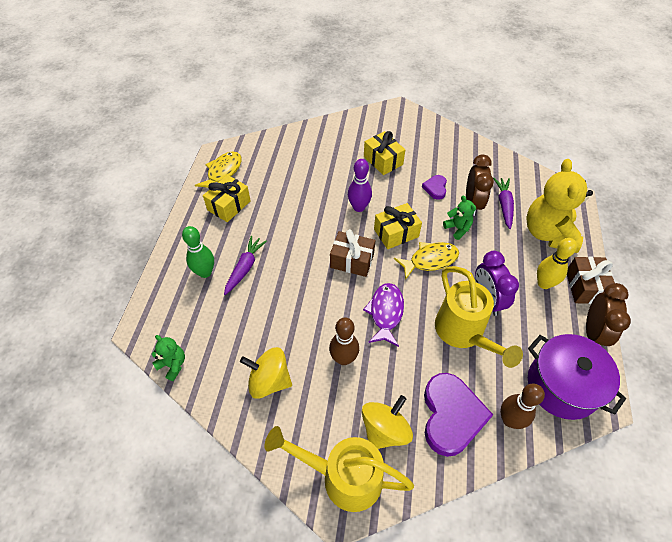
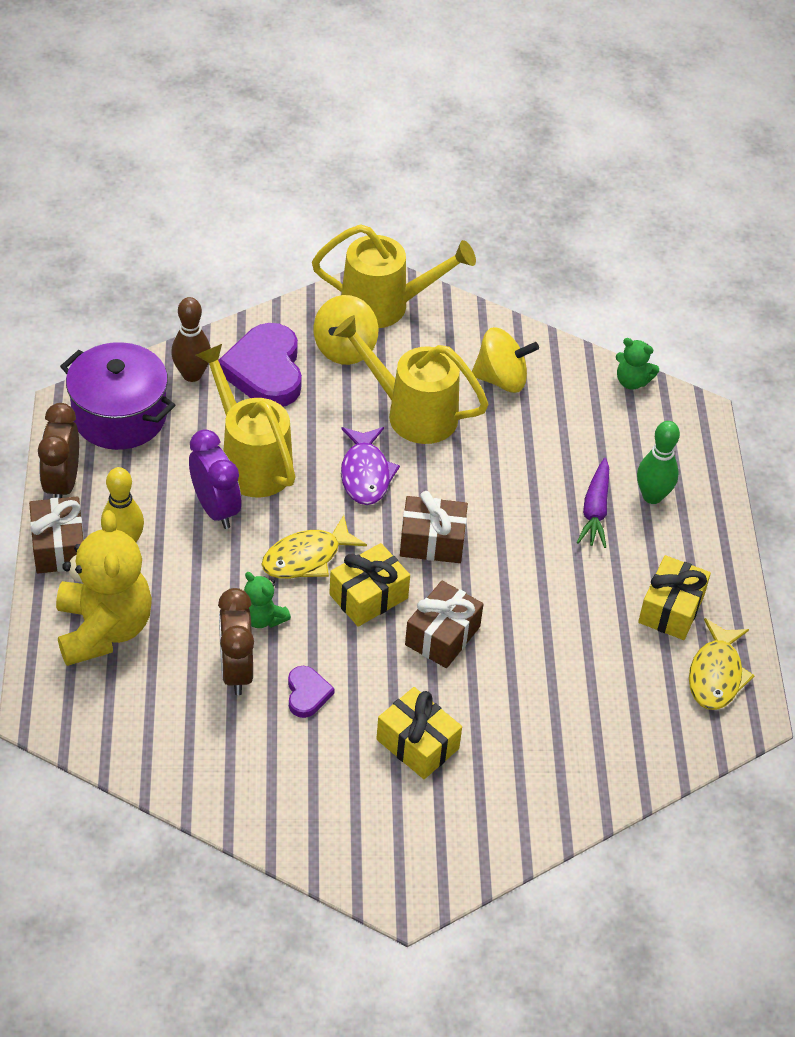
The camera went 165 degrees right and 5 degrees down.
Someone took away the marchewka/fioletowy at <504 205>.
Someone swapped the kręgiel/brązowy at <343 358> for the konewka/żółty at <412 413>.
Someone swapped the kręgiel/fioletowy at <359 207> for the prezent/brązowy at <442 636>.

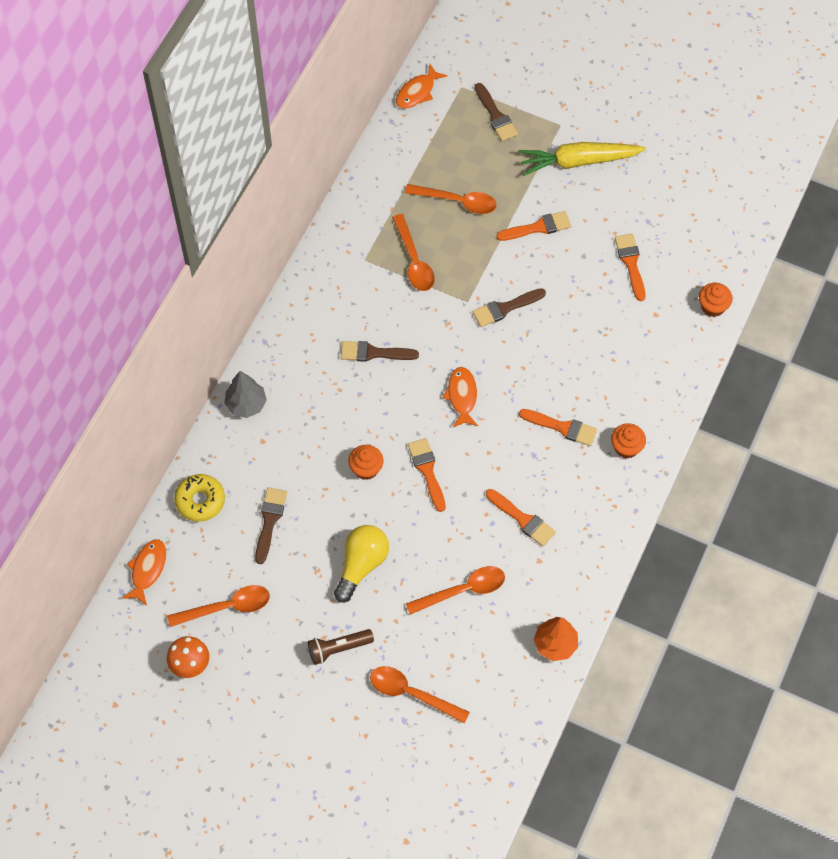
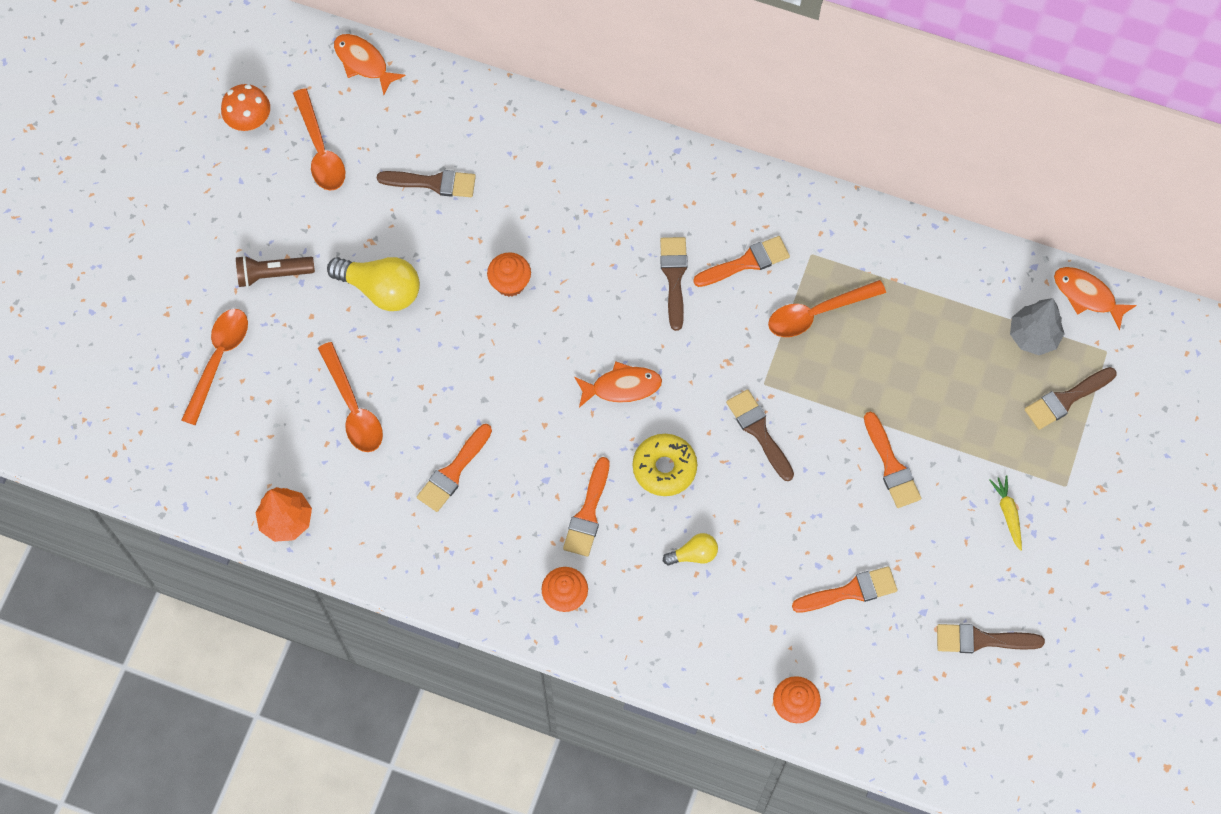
The camera went 85 degrees right and 5 degrees up.
Someone took away the łyżka/pomarańczowy at <457 201>.
Someone put down the żarówka/żółty at <694 554>.
Someone put down the pędzel/brązowy at <982 640>.
Someone carried the donut/żółty from <200 501> to <664 468>.
Someone carried the drzewko/szary from <246 404> to <1033 336>.
Someone carried the pędzel/pomarańczowy from <427 471> to <746 262>.
Someone rotated the ryba/pomarańczowy at <147 570> by 150 degrees counterclockwise.
Someone rotated the latarka/brązowy at <338 648> by 75 degrees counterclockwise.
Someone scaled the marchewka/żółty at <578 161> by 0.44.

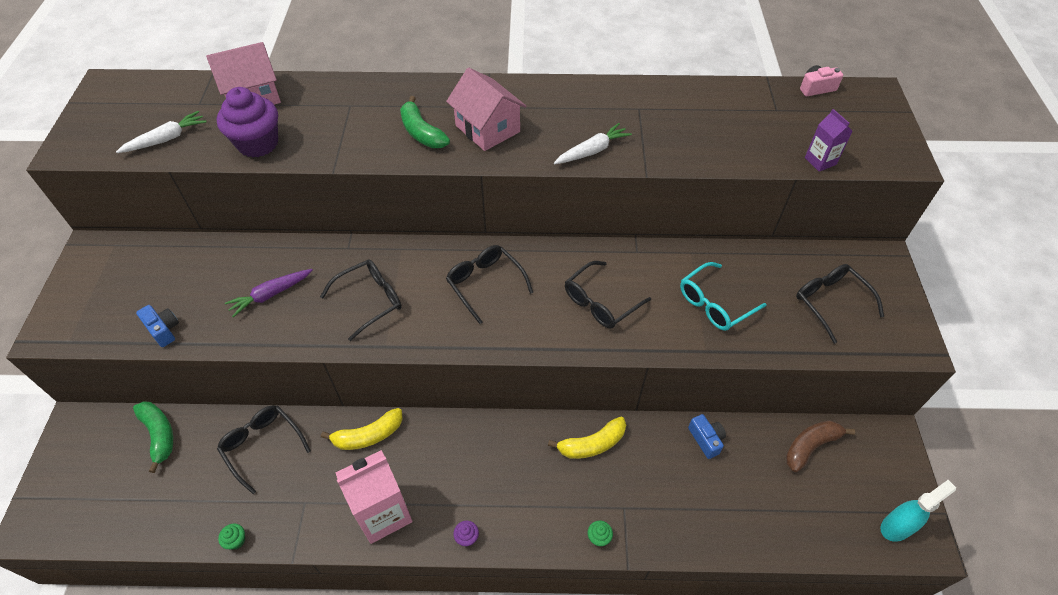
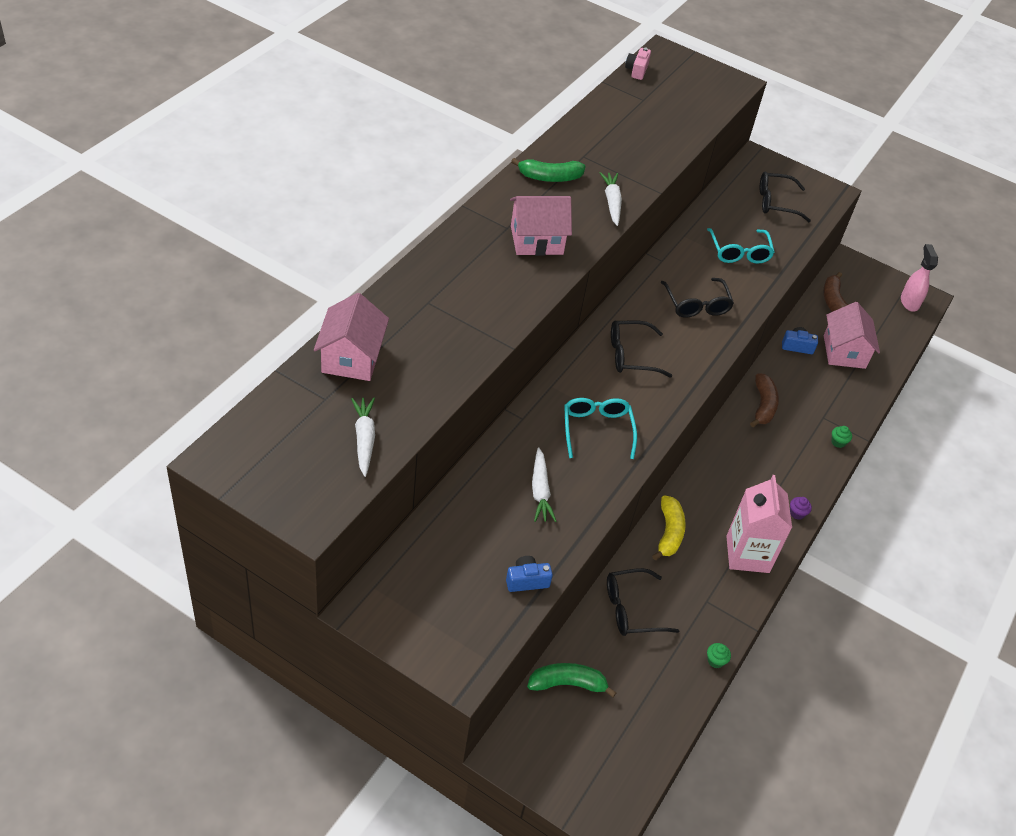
The camera went 65 degrees left and 5 degrees down.
Someone took away the muffinka/fioletowy at <258 144>.
Someone took away the karton mleka/fioletowy at <820 161>.
Someone put down the domek/różowy at <844 352>.
Someone carried the banan/zielony from <421 132> to <549 177>.
Someone repainted the marchewka/fioletowy at <270 295>, which became the marchewka/biały at <540 491>.
Someone repainted the okulary/czarny at <370 300>, which became the okulary/turkusowy at <597 430>.
Someone repainted the banan/żółty at <592 444>, which became the banan/brązowy at <763 406>.
Someone repainted the spryskiwacz/turkusowy at <896 526>, which became the spryskiwacz/różowy at <909 302>.

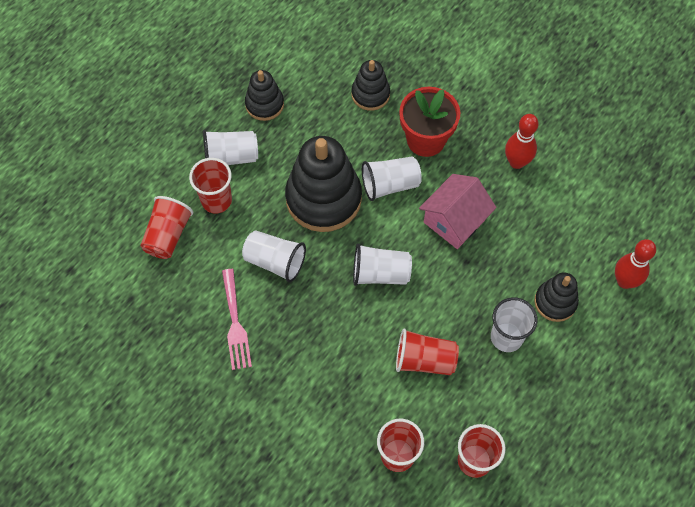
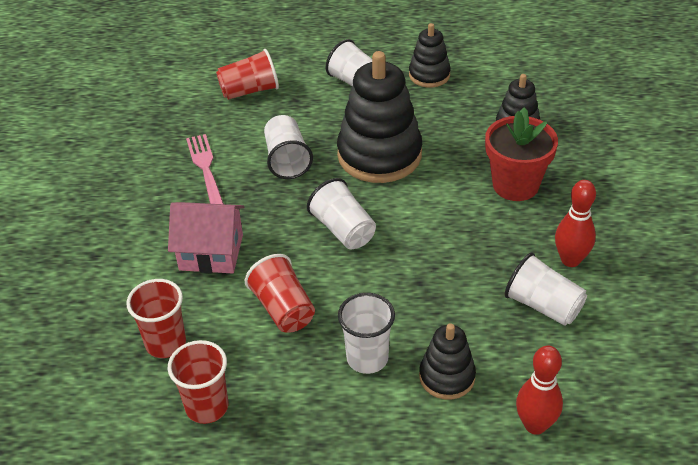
The camera went 55 degrees right and 20 degrees down.
Someone took away the szklanka/czerwony at <216 200>.
Someone carried the szklanka/biały from <390 185> to <543 306>.
Someone carried the domek/różowy from <454 220> to <211 252>.
Someone rotated the widelec/różowy at <235 323> by 120 degrees clockwise.

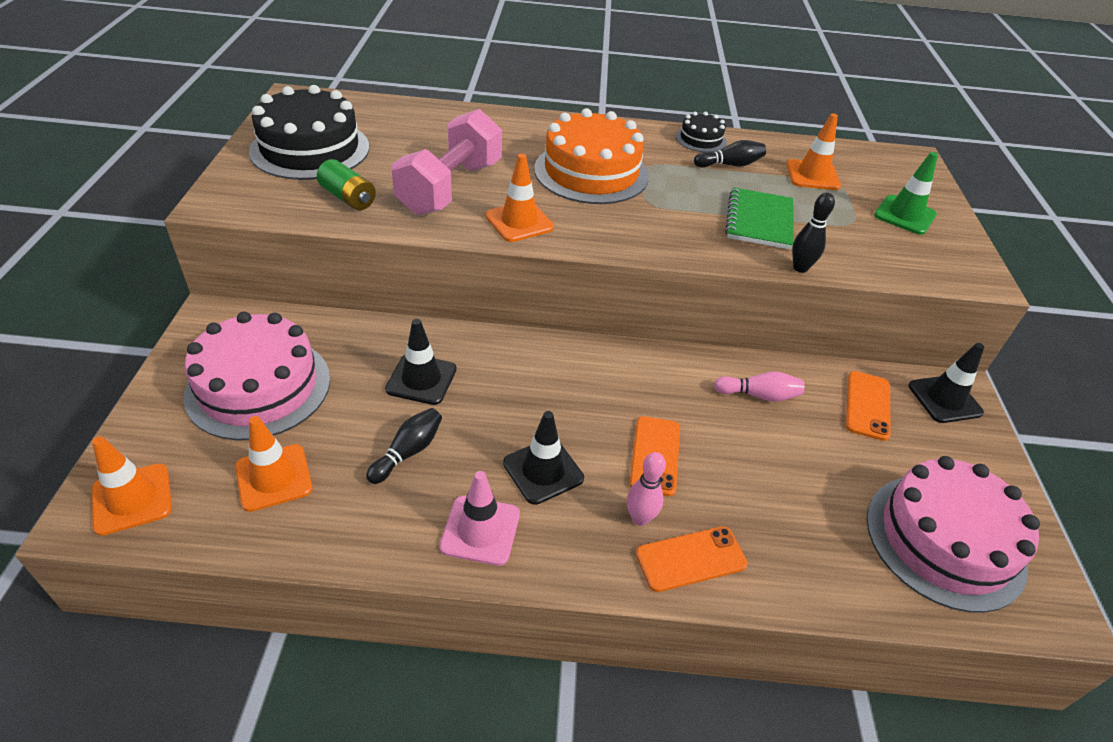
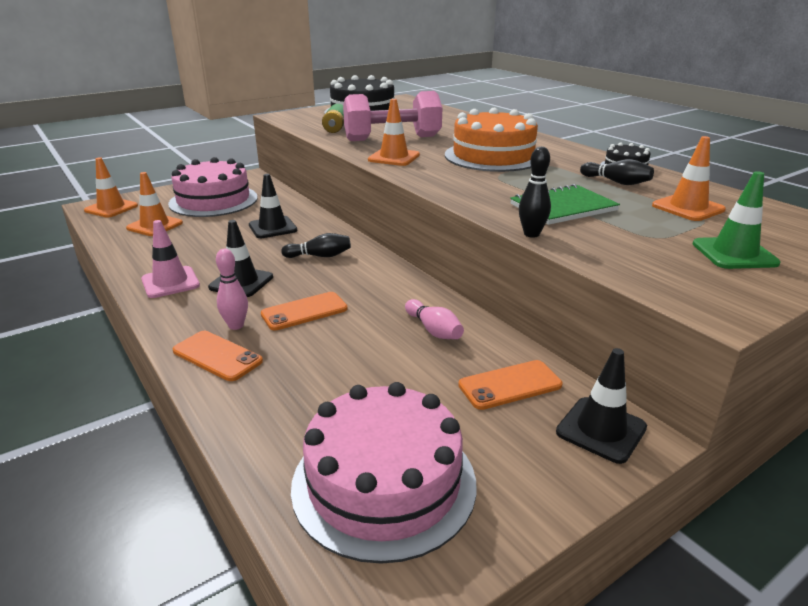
The camera went 55 degrees right and 15 degrees down.
Someone carried the kręgiel/czarny from <408 452> to <319 256>.

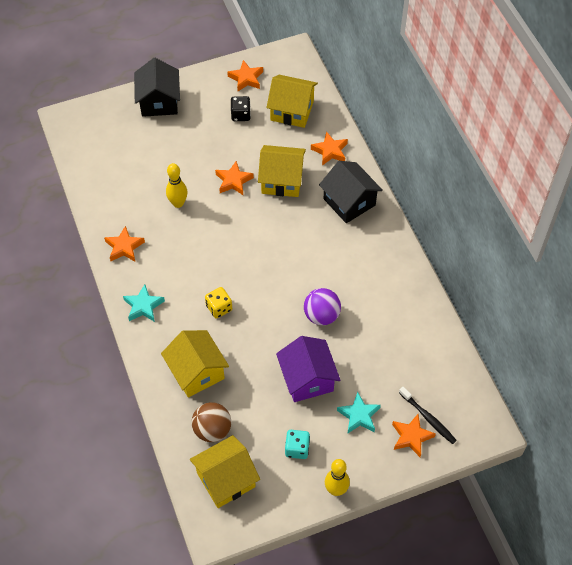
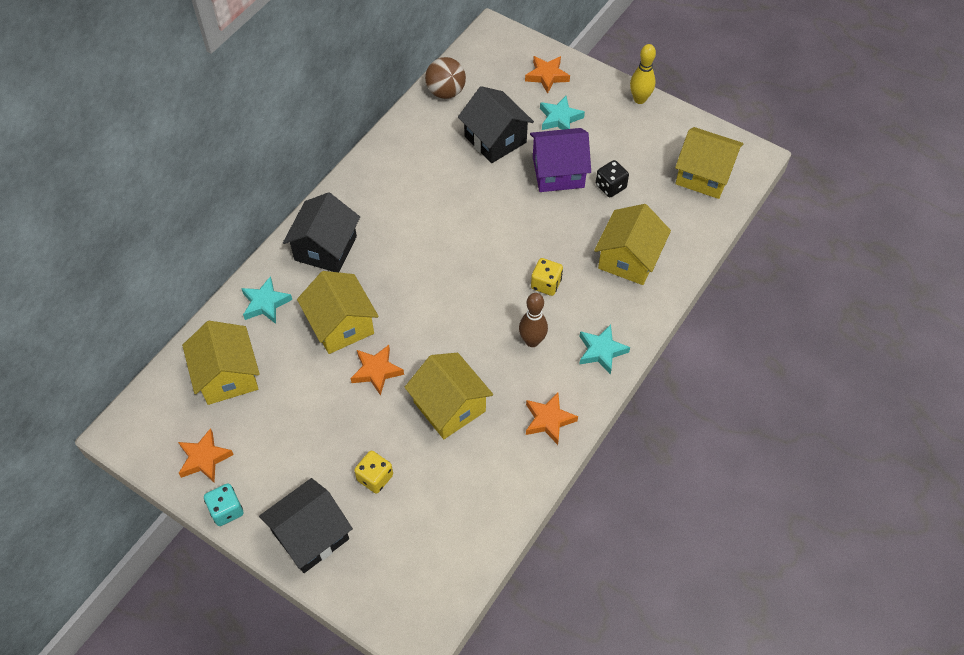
The camera went 125 degrees left and 0 degrees up.
Someone took away the piłka/fioletowy at <321 315>.
Someone took away the szczoteczka do zębów/czarny at <428 418>.
Someone put down the kostka do gry/żółty at <375 477>.
Someone put down the domek/czarny at <495 139>.
Someone put down the kręgiel/brązowy at <532 341>.
Someone carried the piłka/brązowy from <212 430> to <446 92>.
Someone carried the kostka do gry/czarny from <240 115> to <610 186>.
Someone carried the kostka do gry/turkusowy from <297 448> to <226 510>.
Someone swapped the kręgiel/żółty at <178 203> for the domek/żółty at <449 406>.
Someone repainted the gwiazda/pomarańczowy at <330 151>, which became the gwiazda/turkusowy at <265 303>.
Someone rotated the domek/fioletowy at <307 379> by 45 degrees clockwise.

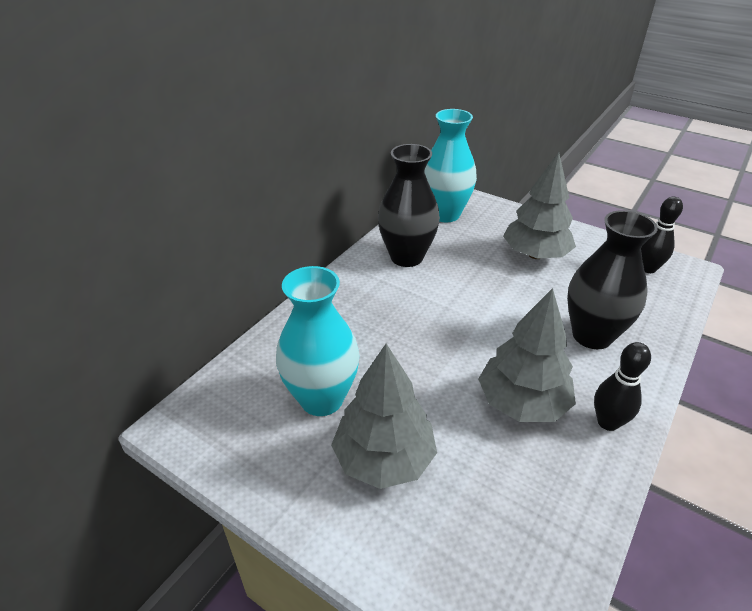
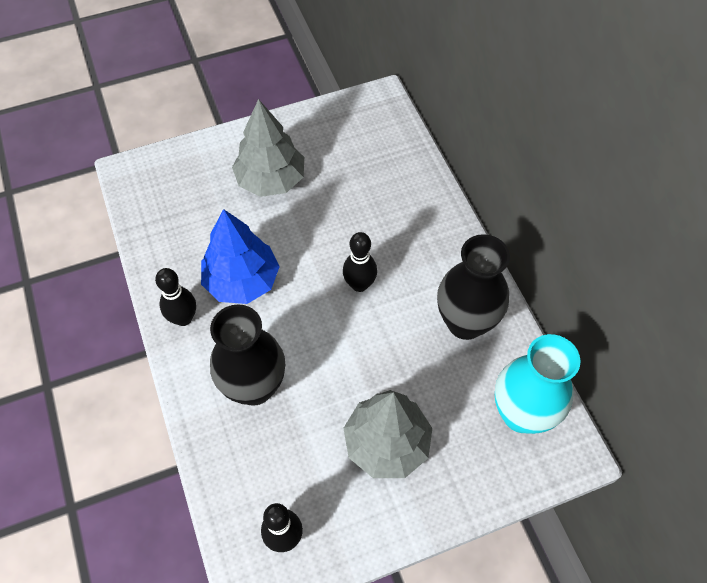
The camera went 125 degrees right and 20 degrees up.
Someone took away the wazon/turkusowy at <321 399>.
Someone put down the kręgiel/czarny at <359 284>.
Someone repainted the drzewko/szary at <522 403>, which became the drzewko/niebieski at <242 281>.

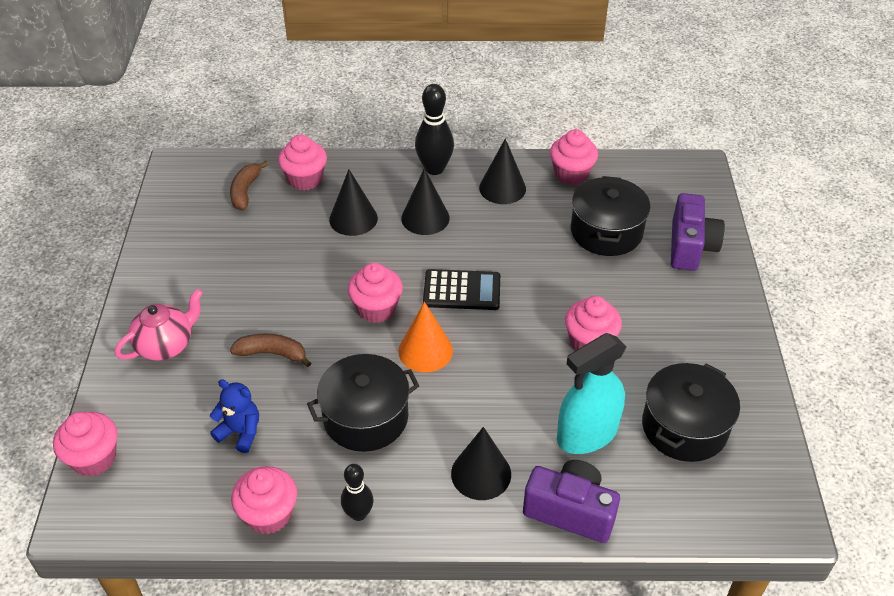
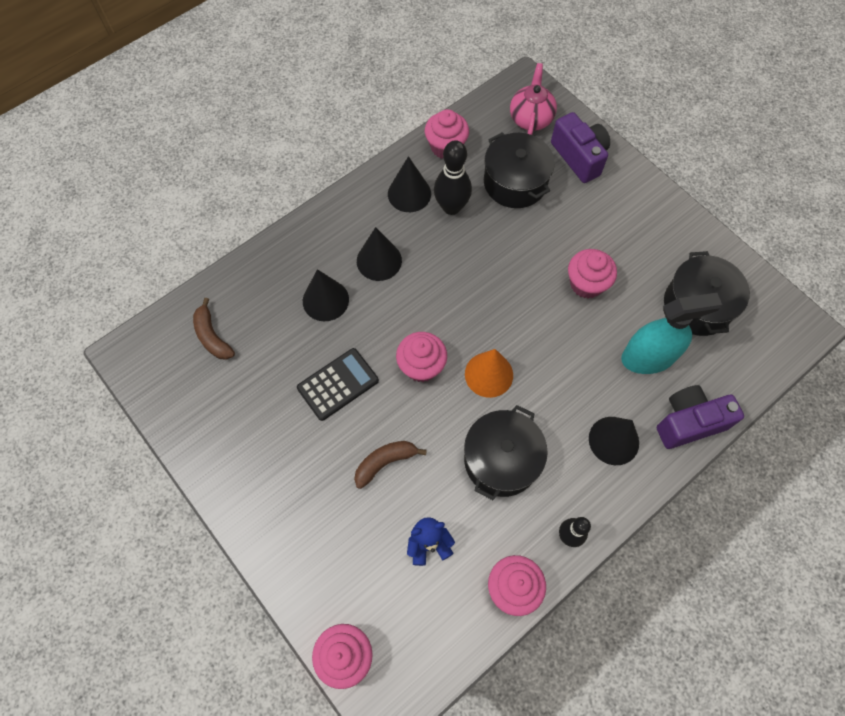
The camera went 40 degrees left and 20 degrees up.
Someone took away the muffinka/różowy at <305 179>.
Someone carried the imbryk/różowy from <166 345> to <530 118>.
Someone carried the kręgiel/czarny from <434 168> to <451 207>.
Someone carried the kalkulator/czarny from <462 290> to <338 384>.
Someone rotated the spryskiwacz/turkusowy at <587 434> by 120 degrees counterclockwise.

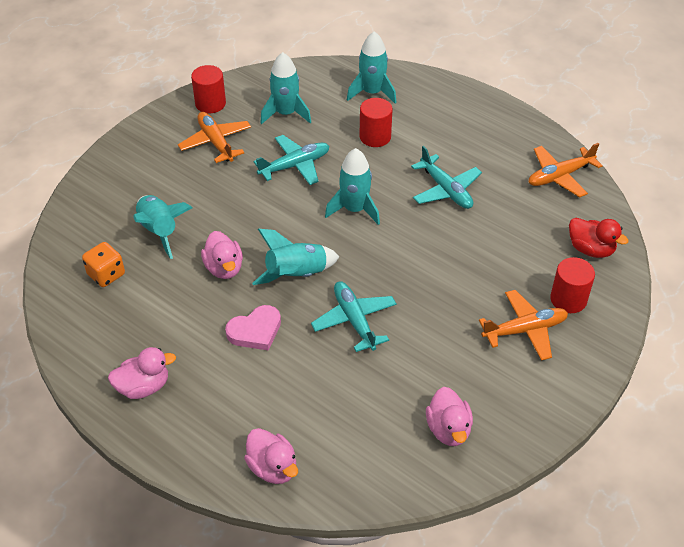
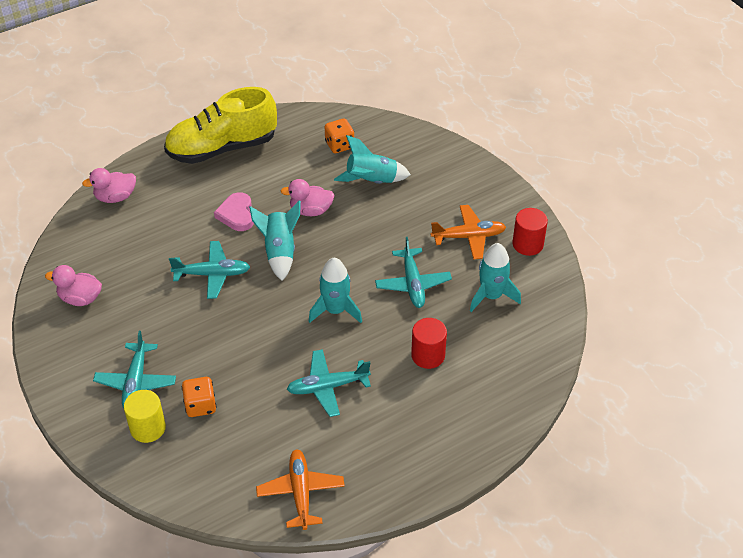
The camera went 110 degrees right and 0 degrees up.
Someone took away the rakieta/turkusowy at <372 92>.
Someone took away the kaczka/czerwony at <591 249>.
Someone put down the kostka do gry/pomarańczowy at <200 405>.
Someone swapped the kaczka/różowy at <143 387> for the but/żółty at <222 148>.
Someone repainted the samolot/pomarańczowy at <525 330>, which became the samolot/turkusowy at <136 382>.
Someone repainted the walec/czerwony at <568 299>, which became the walec/żółty at <148 428>.

